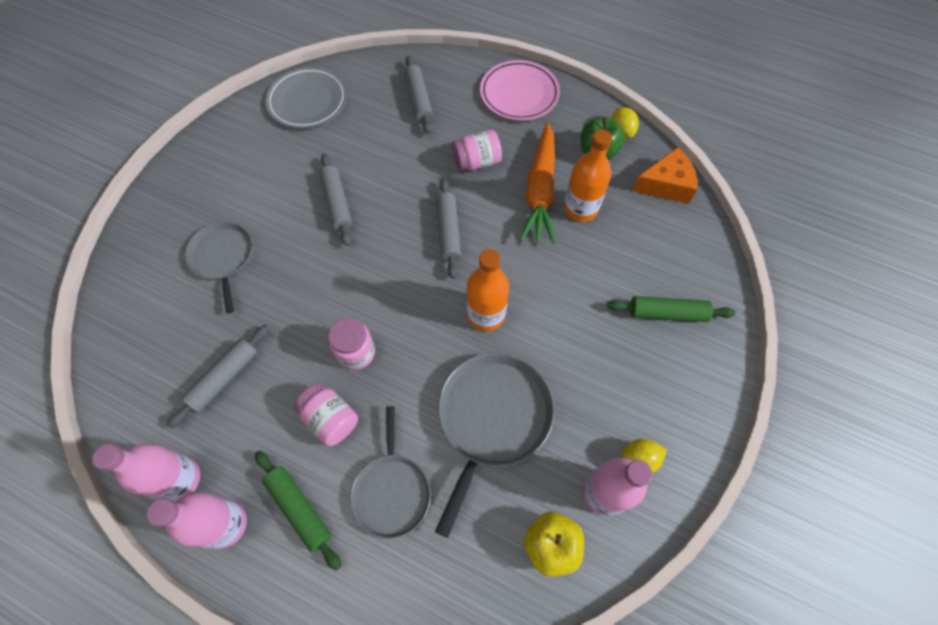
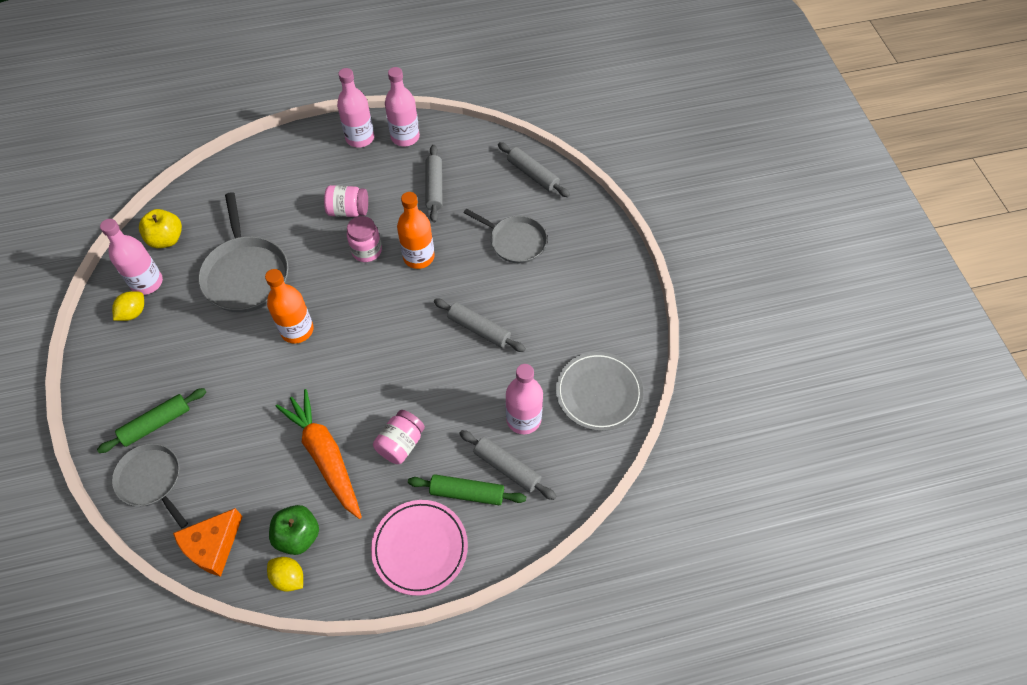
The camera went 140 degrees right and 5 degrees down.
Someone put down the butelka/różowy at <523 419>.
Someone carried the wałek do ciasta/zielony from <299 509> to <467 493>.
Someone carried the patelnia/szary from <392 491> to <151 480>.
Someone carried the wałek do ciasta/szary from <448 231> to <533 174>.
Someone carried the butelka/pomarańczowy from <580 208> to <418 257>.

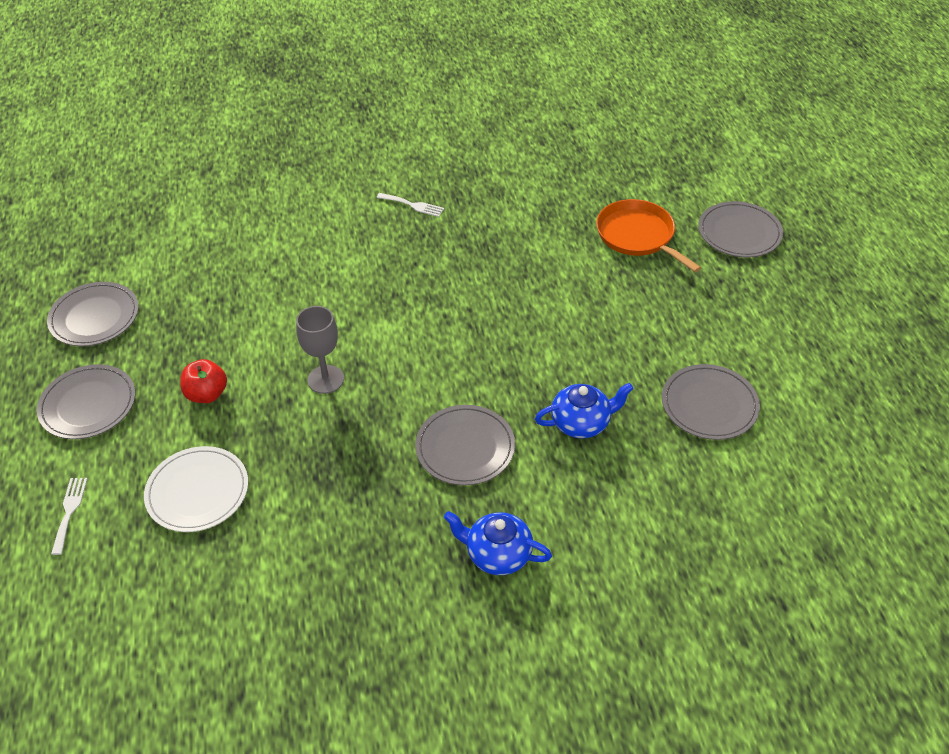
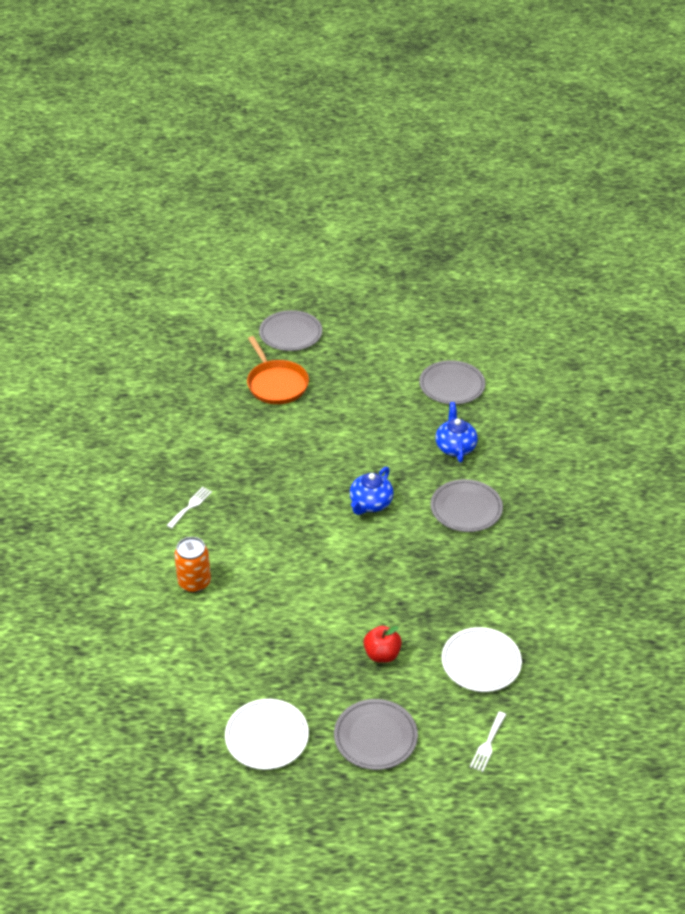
The camera went 80 degrees left and 5 degrees down.
Someone took away the kielich/szary at <325 379>.
Someone put down the puszka/pomarańczowy at <194 582>.
Someone carried the imbryk/niebieski from <497 554> to <370 503>.
Someone repainted the talerz/szary at <94 317>, which became the talerz/biały at <267 736>.
Someone rotated the widelec/biały at <69 511> by 75 degrees counterclockwise.
Someone rotated the patelnia/pomarańczowy at <638 236> by 90 degrees counterclockwise.

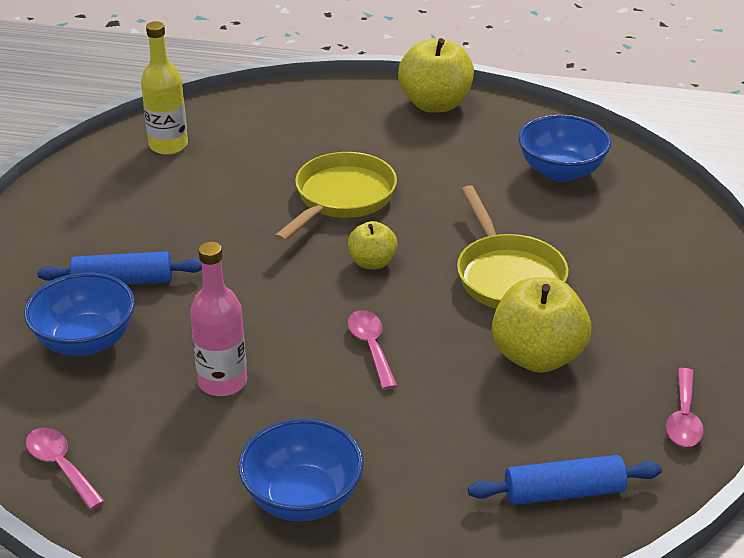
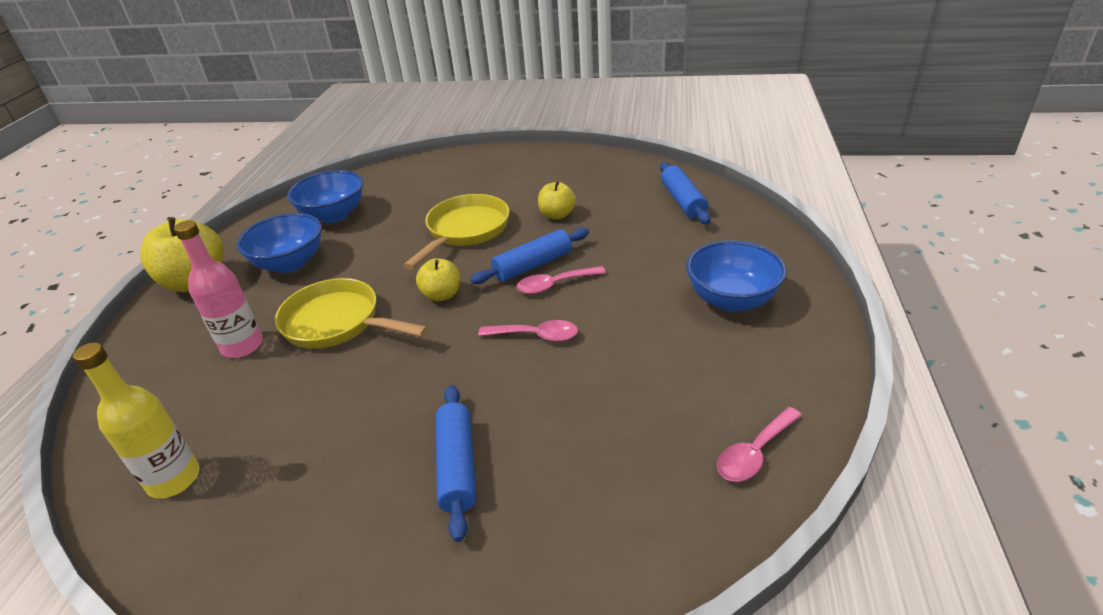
The camera went 90 degrees left and 0 degrees up.
Someone put down the wałek do ciasta/niebieski at <533 265>.
Someone carried the miska/niebieski from <85 341> to <290 263>.
Someone carried the butelka/różowy from <222 382> to <242 346>.
Someone carried the łyżka/różowy from <683 418> to <536 336>.
Someone rotated the patelnia/żółty at <507 276> by 45 degrees counterclockwise.
Someone scaled the jabłko/żółty at <537 356> by 0.56.

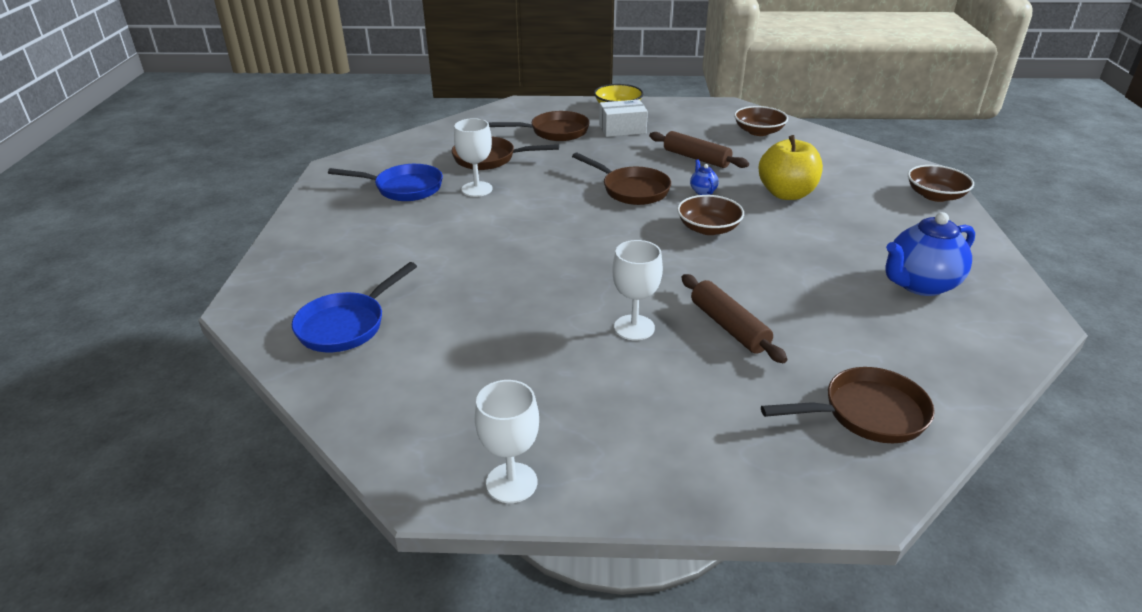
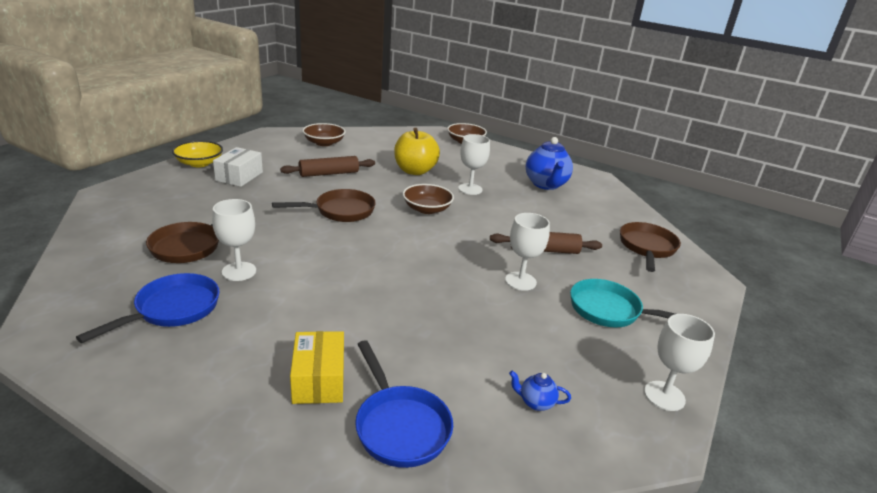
The camera went 65 degrees left and 5 degrees down.
Someone took away the patelnia/brązowy at <555 132>.
Someone put down the pudełko/żółty at <319 380>.
Someone put down the kielich/biały at <470 189>.
Someone put down the patelnia/turkusowy at <610 311>.
Someone carried the imbryk/niebieski from <702 191> to <536 403>.

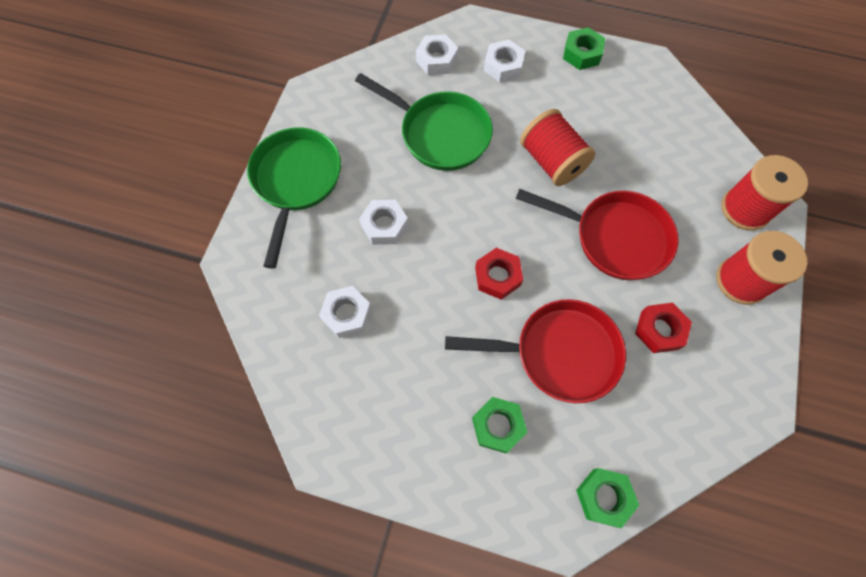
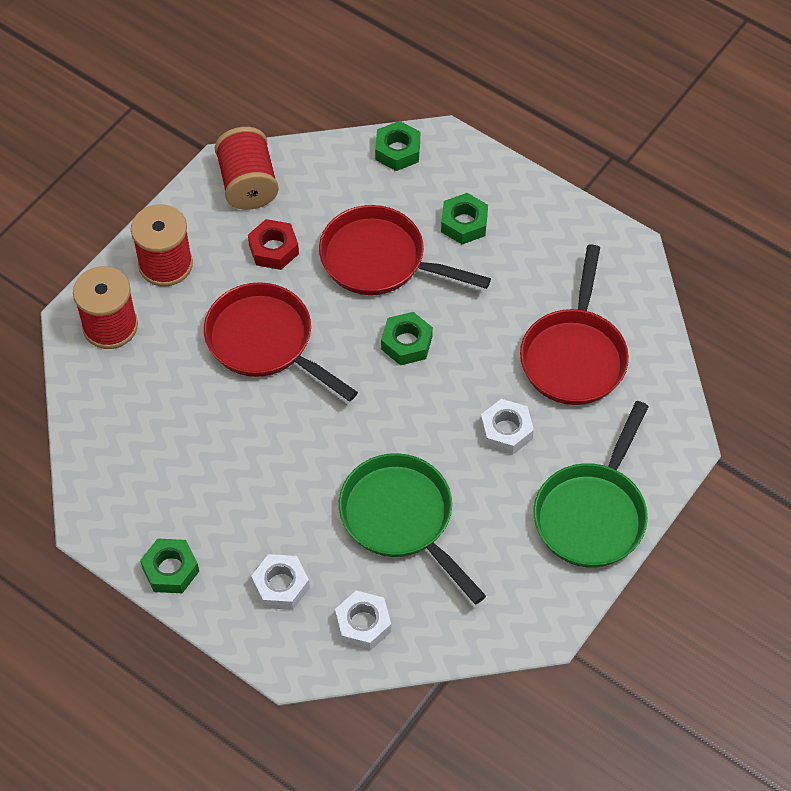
The camera went 160 degrees left and 10 degrees down.
Someone carried the szpulka/czerwony from <552 161> to <248 184>.
Someone swapped the nakrętka/biały at <347 314> for the patelnia/czerwony at <574 355>.
Someone repainted the nakrętka/czerwony at <497 276>, which became the nakrętka/zielony at <406 343>.

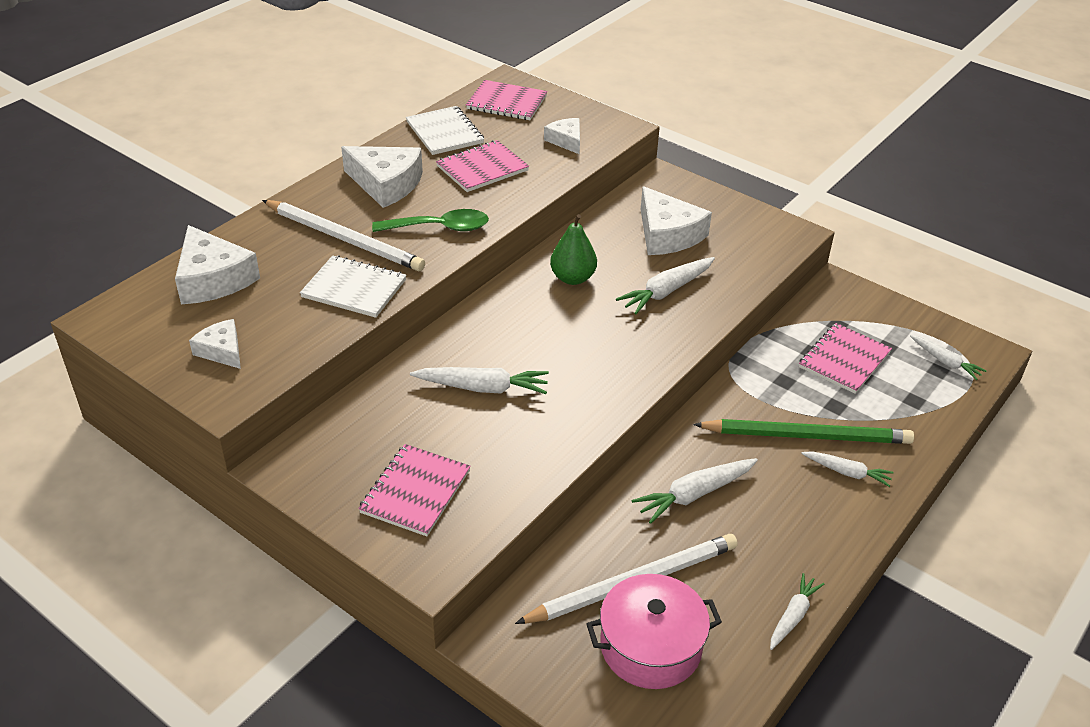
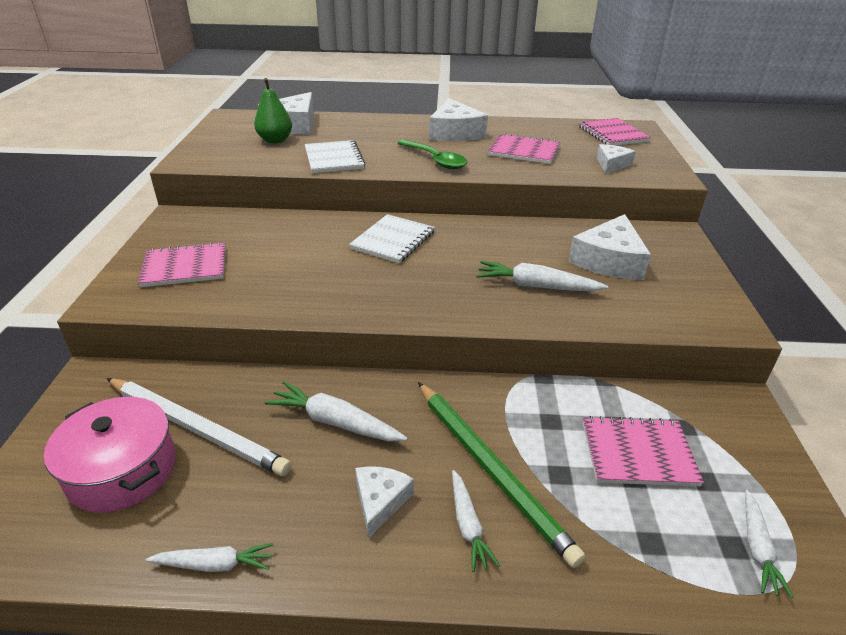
The camera went 55 degrees right and 5 degrees down.
Someone took away the ołówek/biały at <344 238>.
Someone took away the marchewka/biały at <483 388>.
Someone carried the ser/biały from <221 351> to <380 501>.
Someone carried the zeszyt/biały from <444 132> to <393 240>.
Someone carried the gruszka/zielony from <572 278> to <275 140>.

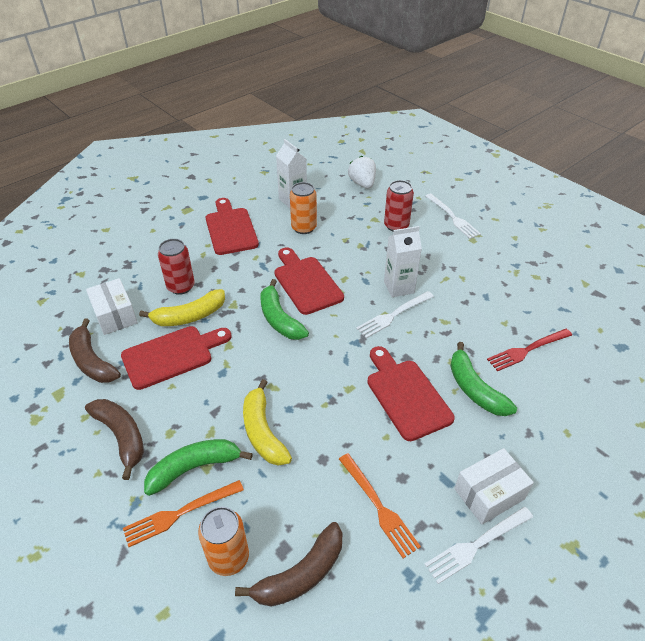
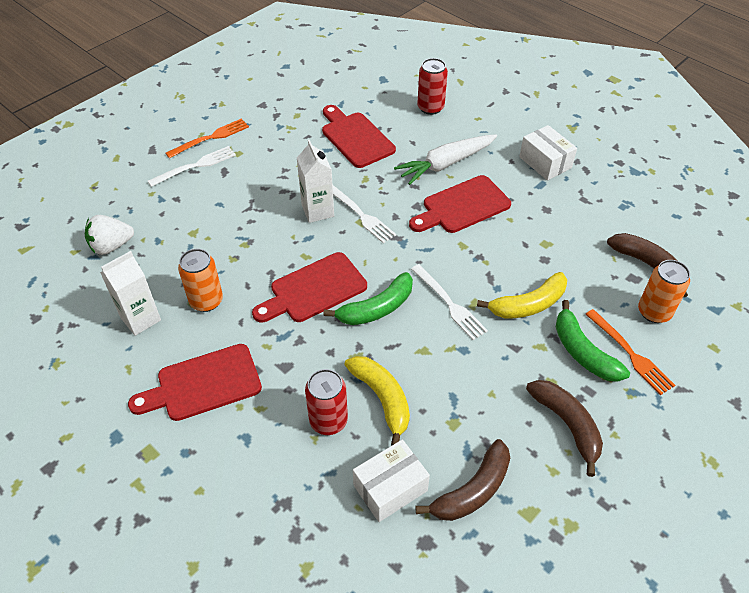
The camera went 95 degrees left and 5 degrees up.
Someone took away the widelec/czerwony at <527 350>.
Someone carried the deska do krojenia/czerwony from <172 355> to <355 138>.
Someone carried the widelec/pomarańczowy from <379 507> to <211 137>.
Someone carried the puszka/czerwony from <396 226> to <430 108>.
Someone carried the widelec/biały from <476 545> to <450 304>.
Someone swapped the banan/zielony at <474 389> for the marchewka/biały at <446 164>.
Someone rotated the banan/brązowy at <122 436> by 105 degrees clockwise.

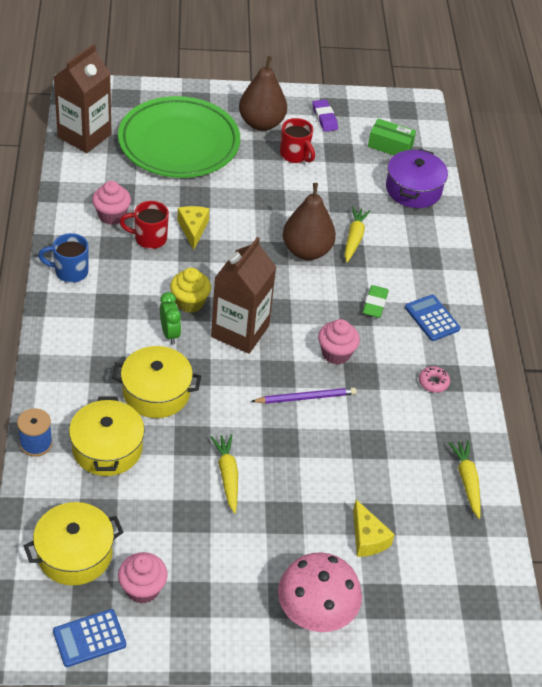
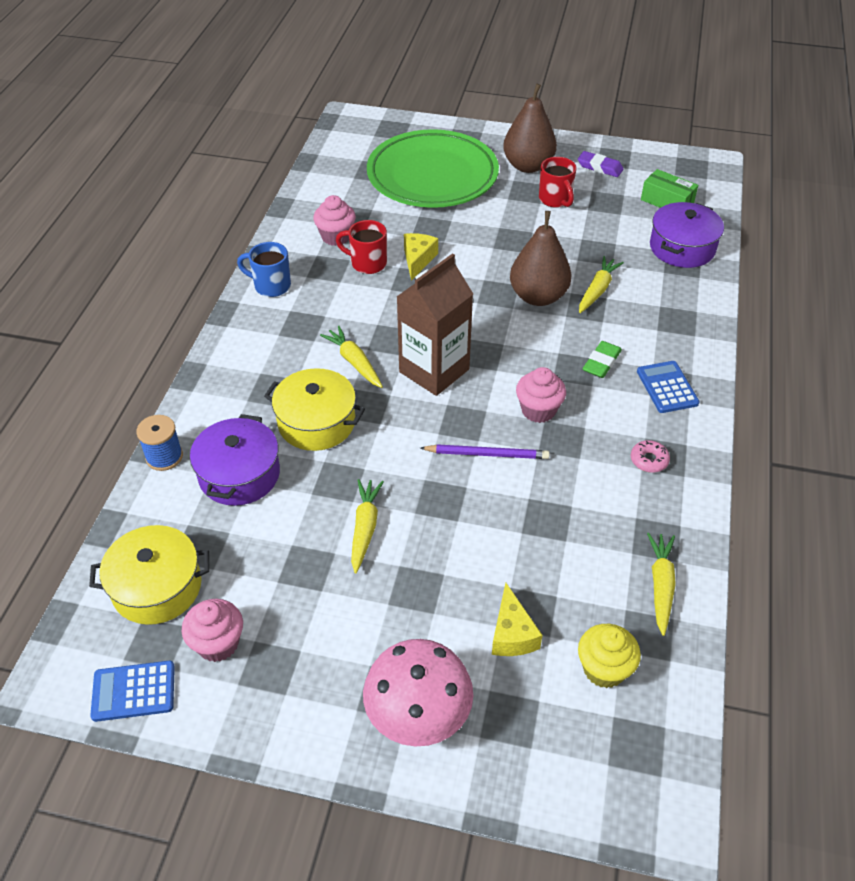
The camera went 20 degrees right and 0 degrees up.
Someone took away the karton mleka/brązowy at <84 136>.
Someone carried the muffinka/żółty from <190 302> to <604 669>.
Someone swapped the budzik/zielony at <170 333> for the marchewka/żółty at <354 362>.
Someone repainted the garnek/żółty at <107 448>, which became the garnek/fioletowy at <239 474>.
Someone rotated the gumka do mazania/fioletowy at <324 118> by 60 degrees counterclockwise.

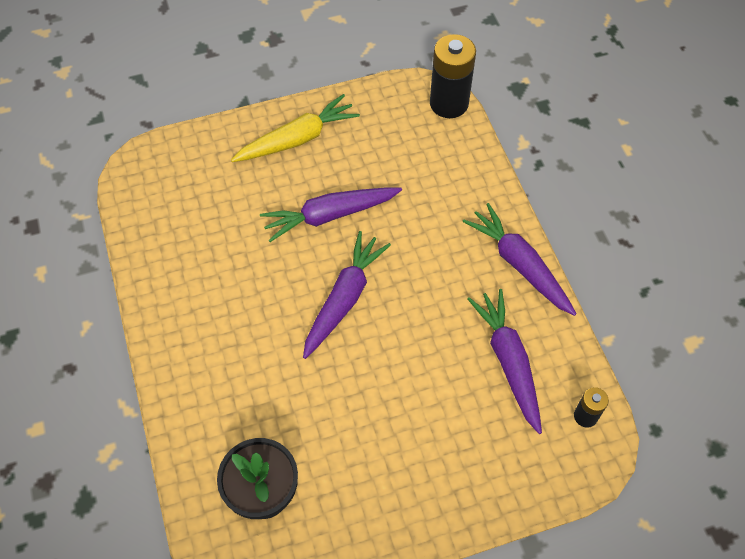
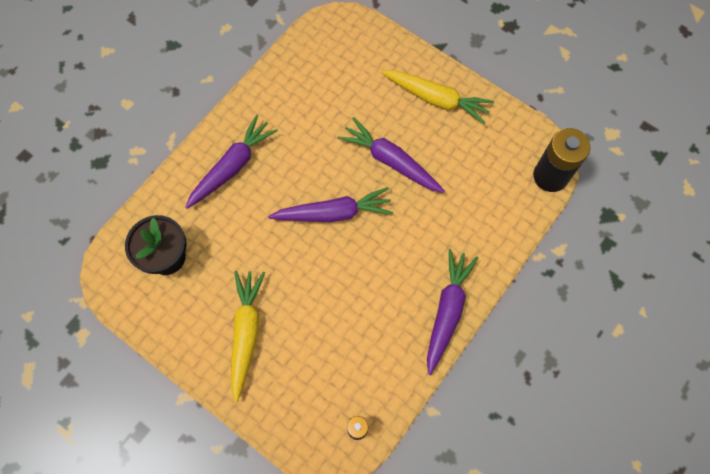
The camera went 55 degrees right and 10 degrees up.
Someone put down the marchewka/żółty at <246 333>.
Someone carried the marchewka/fioletowy from <508 362> to <232 166>.

